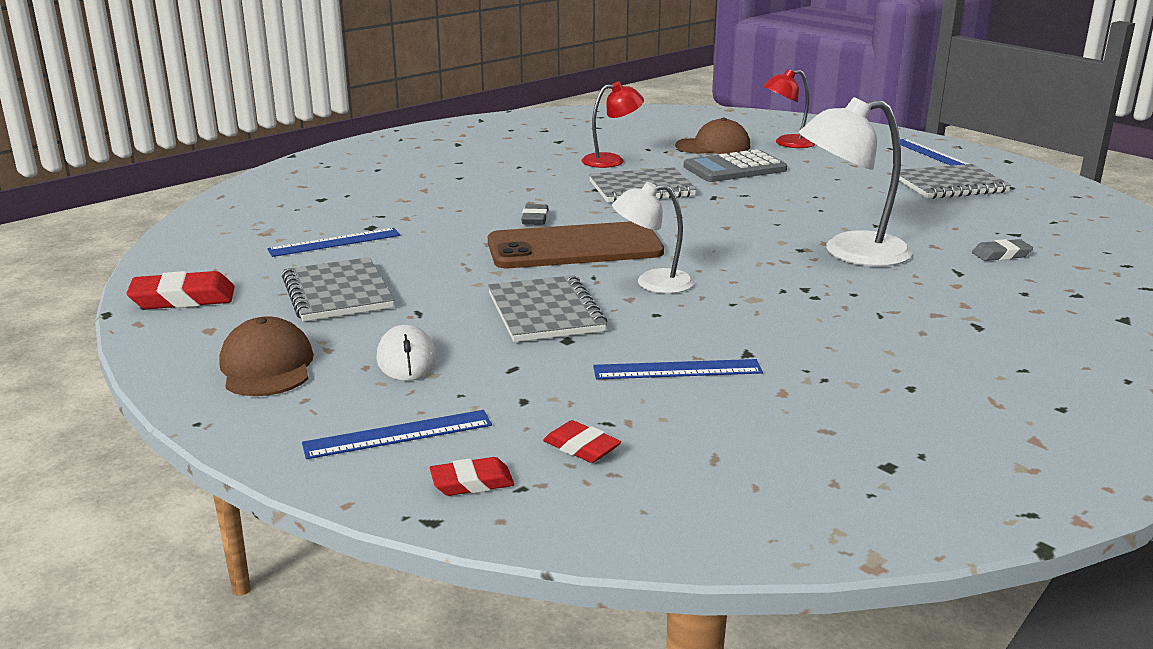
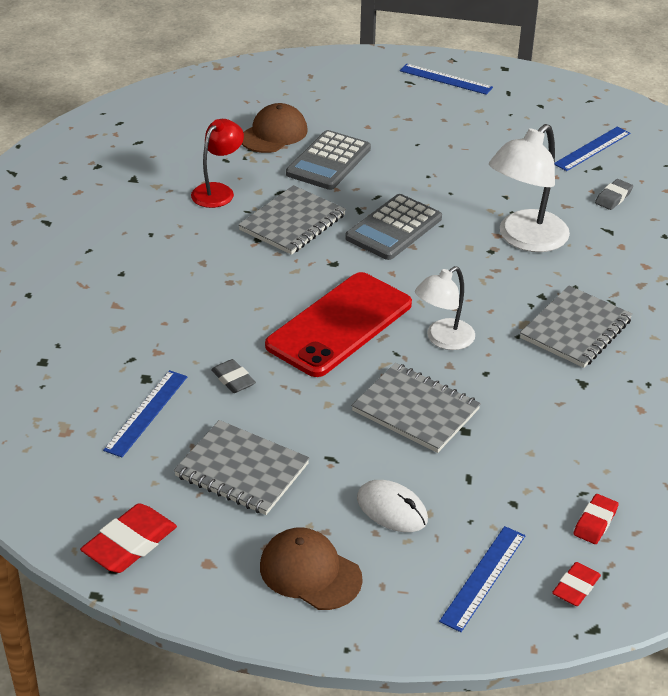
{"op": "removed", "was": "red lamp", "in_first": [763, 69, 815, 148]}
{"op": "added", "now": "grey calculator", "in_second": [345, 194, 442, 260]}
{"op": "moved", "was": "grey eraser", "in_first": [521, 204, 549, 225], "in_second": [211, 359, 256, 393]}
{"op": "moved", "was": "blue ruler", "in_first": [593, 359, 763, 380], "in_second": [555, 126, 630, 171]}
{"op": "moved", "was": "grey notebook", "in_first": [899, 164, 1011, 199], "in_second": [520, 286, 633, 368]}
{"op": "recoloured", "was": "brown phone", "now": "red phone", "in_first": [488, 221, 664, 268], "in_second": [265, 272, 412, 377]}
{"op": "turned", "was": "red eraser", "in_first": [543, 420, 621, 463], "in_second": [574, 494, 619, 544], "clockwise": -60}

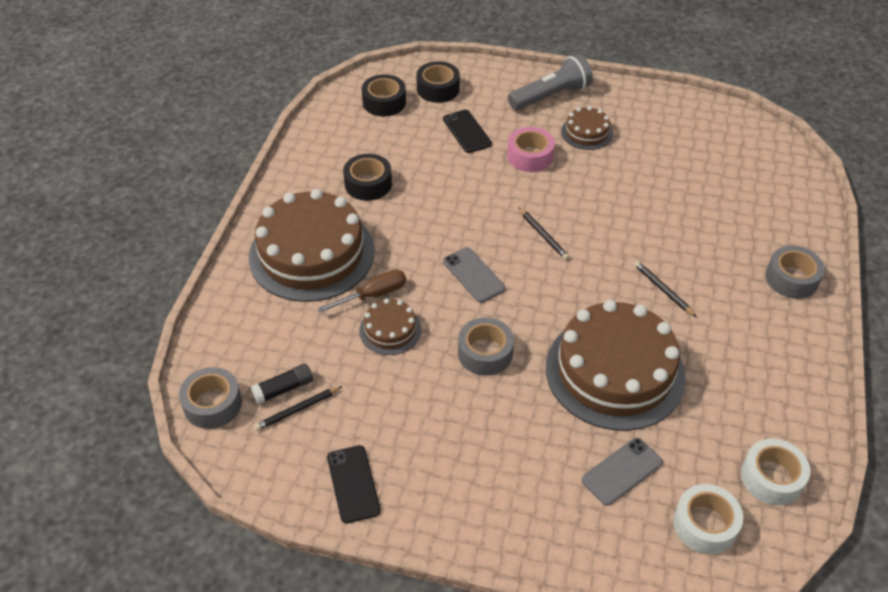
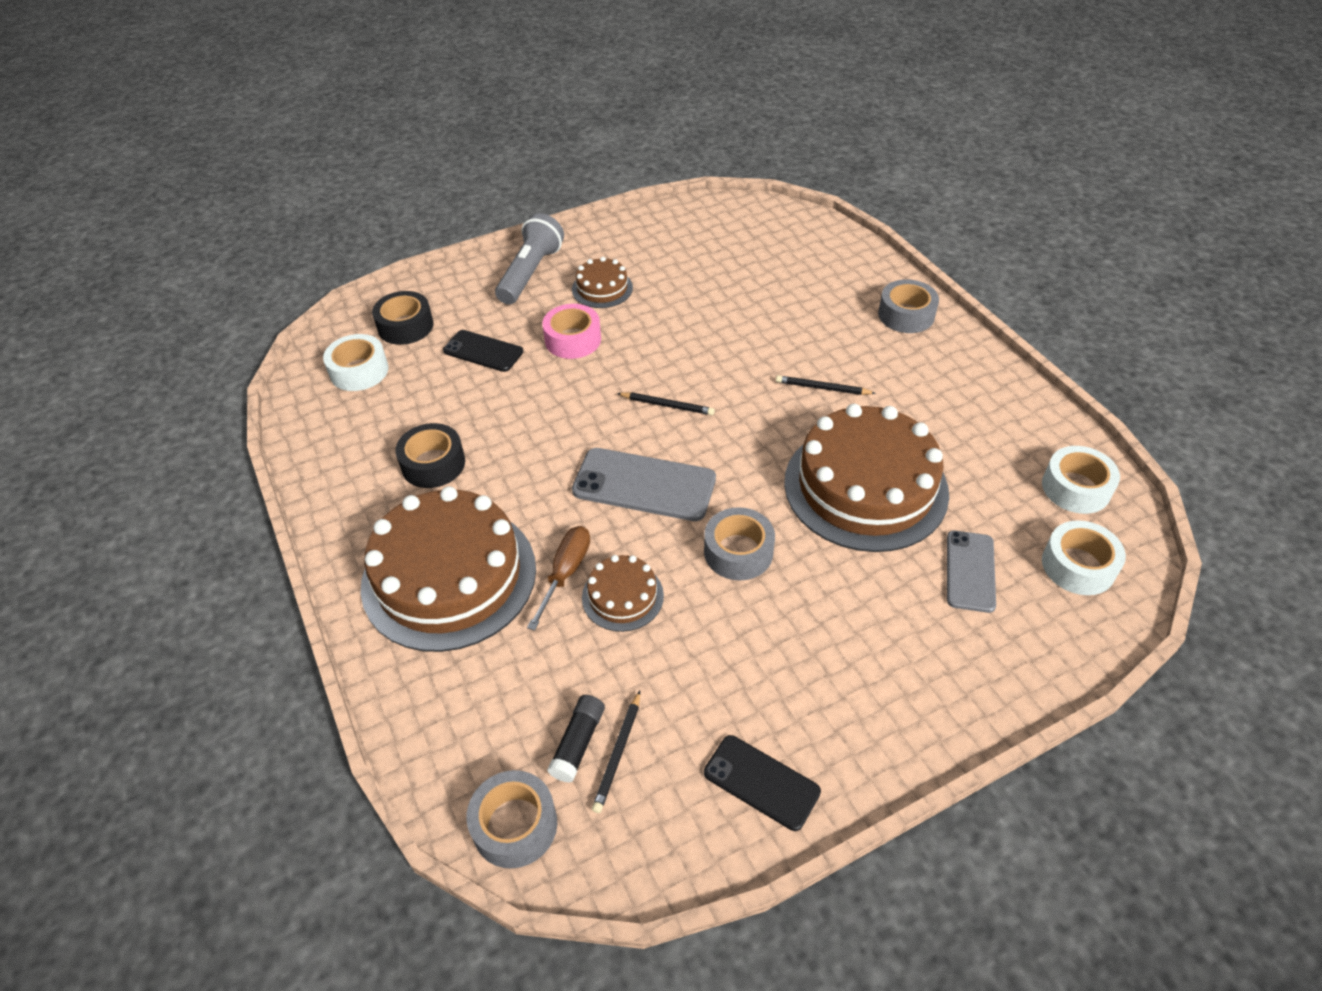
{"op": "recoloured", "was": "black tape", "now": "white tape", "in_first": [362, 74, 406, 116], "in_second": [323, 334, 389, 391]}
{"op": "resized", "was": "grey phone", "in_first": [443, 247, 505, 303], "in_second": [572, 448, 716, 521], "ratio": 1.57}

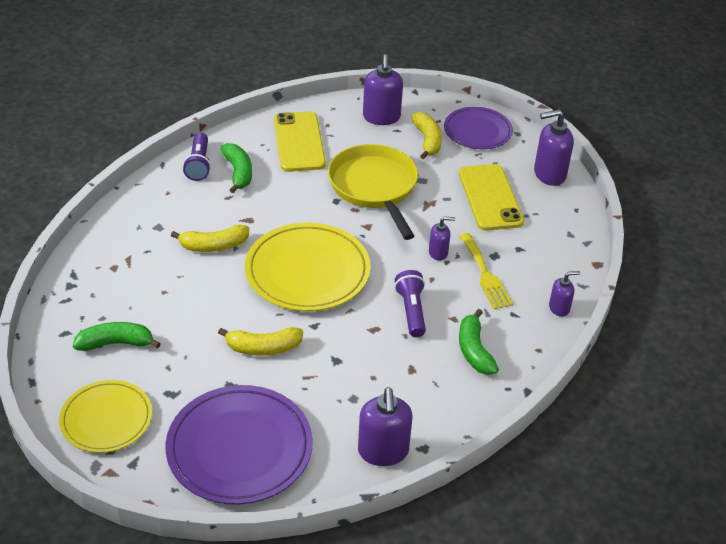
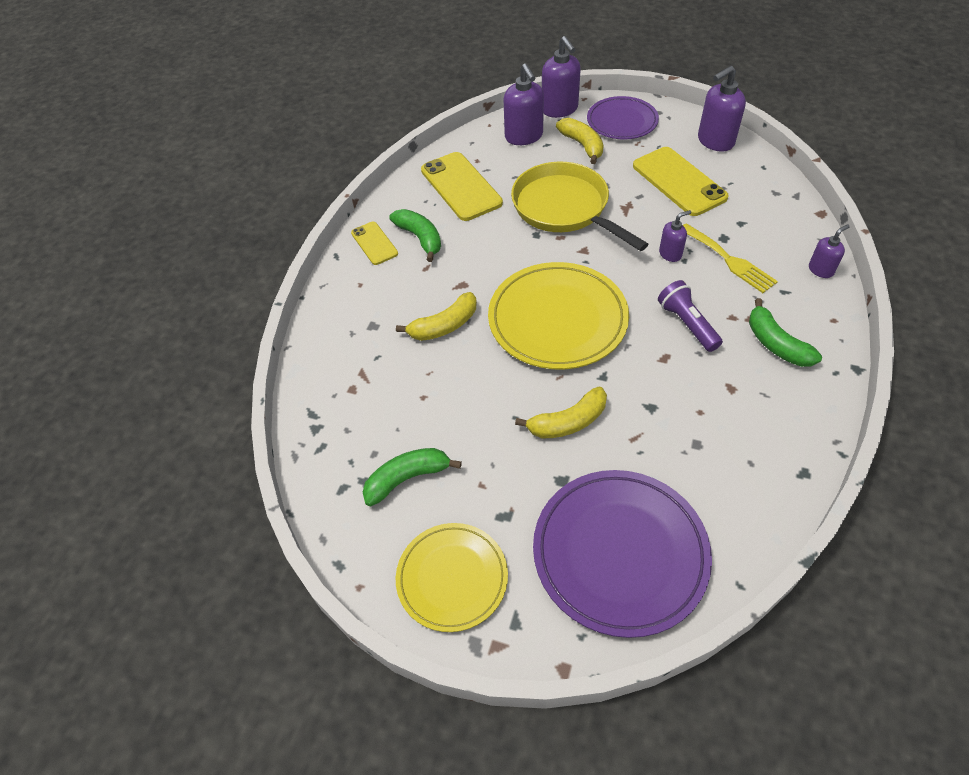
{"op": "moved", "was": "purple soap dispenser", "in_first": [358, 387, 413, 466], "in_second": [542, 36, 581, 118]}
{"op": "replaced", "was": "purple flashlight", "now": "yellow phone", "in_first": [183, 133, 211, 181], "in_second": [351, 222, 398, 265]}

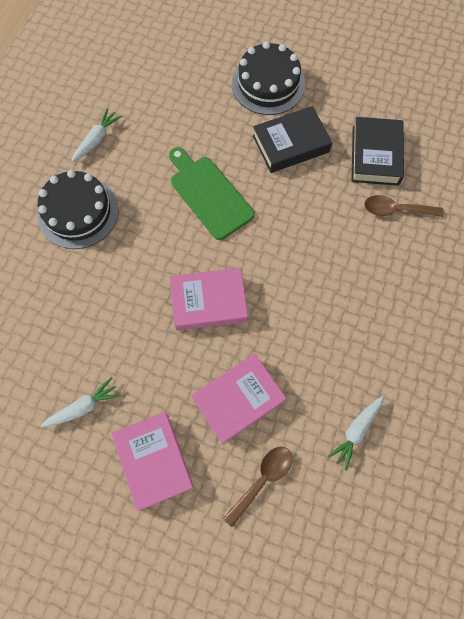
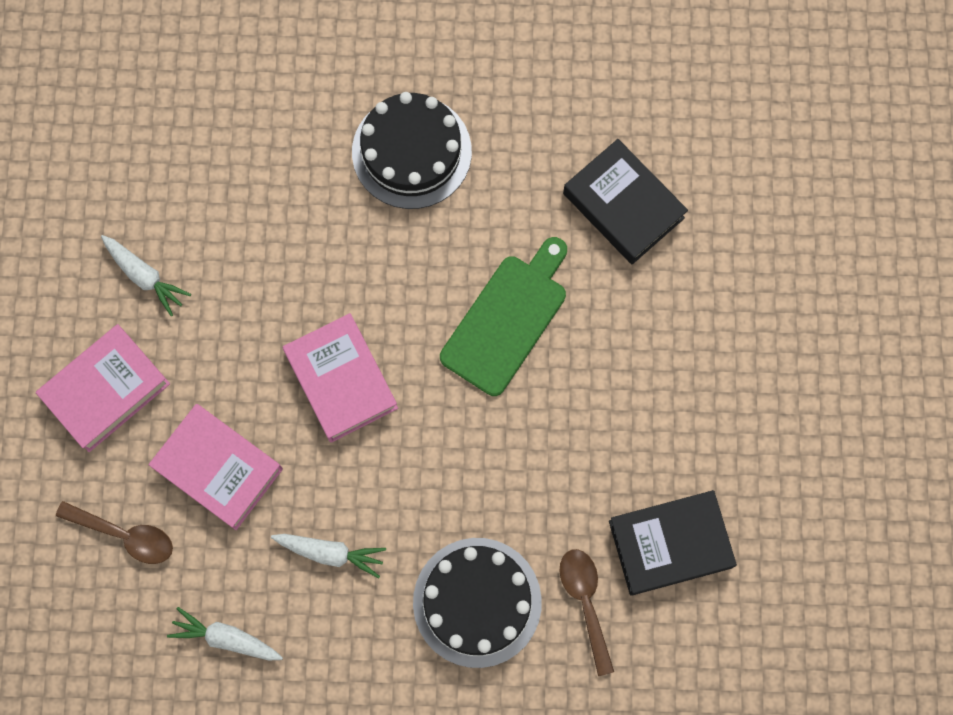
{"op": "moved", "was": "white carrot", "in_first": [71, 108, 122, 162], "in_second": [271, 534, 386, 578]}
{"op": "moved", "was": "black cake", "in_first": [232, 41, 305, 115], "in_second": [413, 538, 542, 668]}
{"op": "moved", "was": "black book", "in_first": [253, 106, 332, 173], "in_second": [563, 139, 688, 264]}

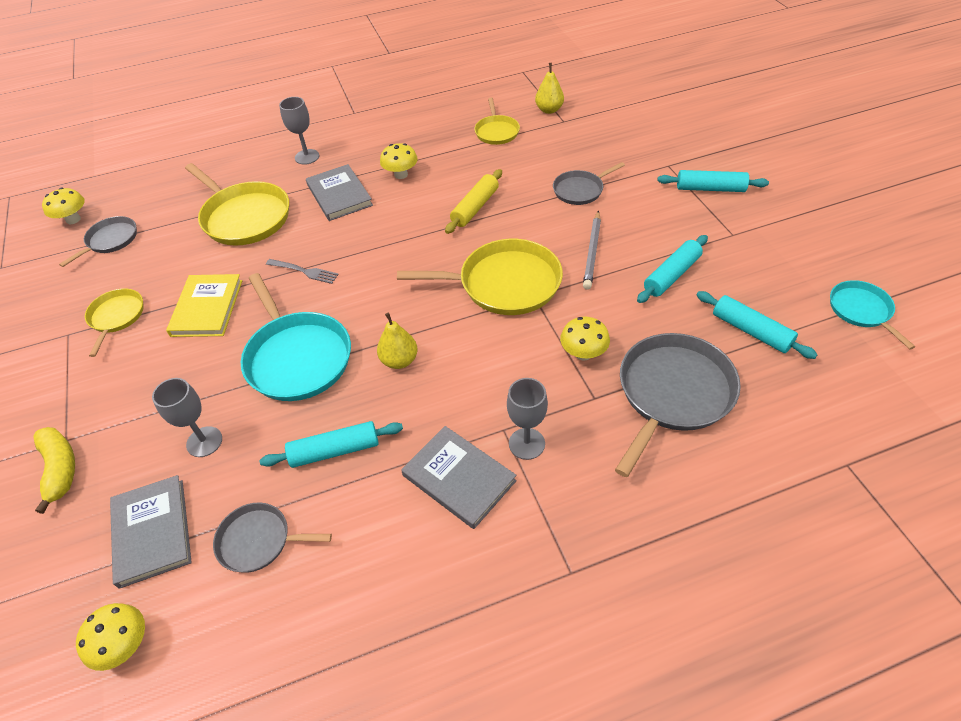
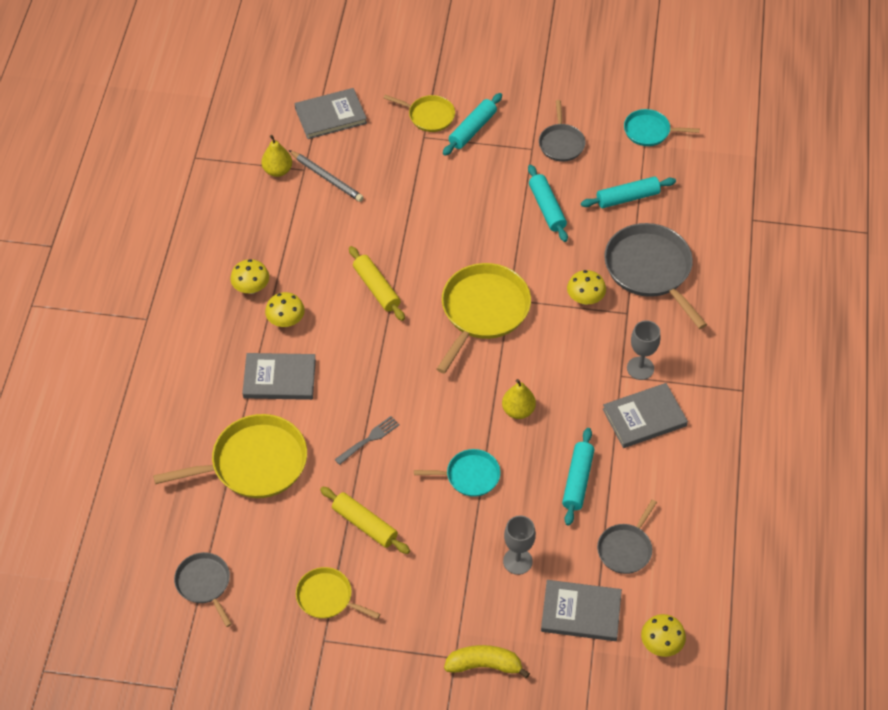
{"op": "removed", "was": "grey goblet", "in_first": [279, 97, 319, 165]}
{"op": "added", "now": "grey book", "in_second": [295, 88, 367, 139]}
{"op": "moved", "was": "yellow mushroom", "in_first": [42, 188, 85, 224], "in_second": [230, 259, 269, 294]}
{"op": "moved", "was": "yellow pan", "in_first": [474, 97, 520, 145], "in_second": [384, 95, 455, 132]}
{"op": "moved", "was": "grey pan", "in_first": [553, 162, 625, 205], "in_second": [539, 100, 585, 162]}
{"op": "moved", "was": "grey pencil", "in_first": [583, 211, 601, 290], "in_second": [289, 150, 364, 202]}
{"op": "replaced", "was": "yellow book", "now": "yellow rolling pin", "in_first": [166, 274, 242, 337], "in_second": [320, 486, 410, 554]}
{"op": "resized", "was": "turquoise pan", "in_first": [241, 273, 351, 401], "in_second": [414, 449, 501, 497], "ratio": 0.56}

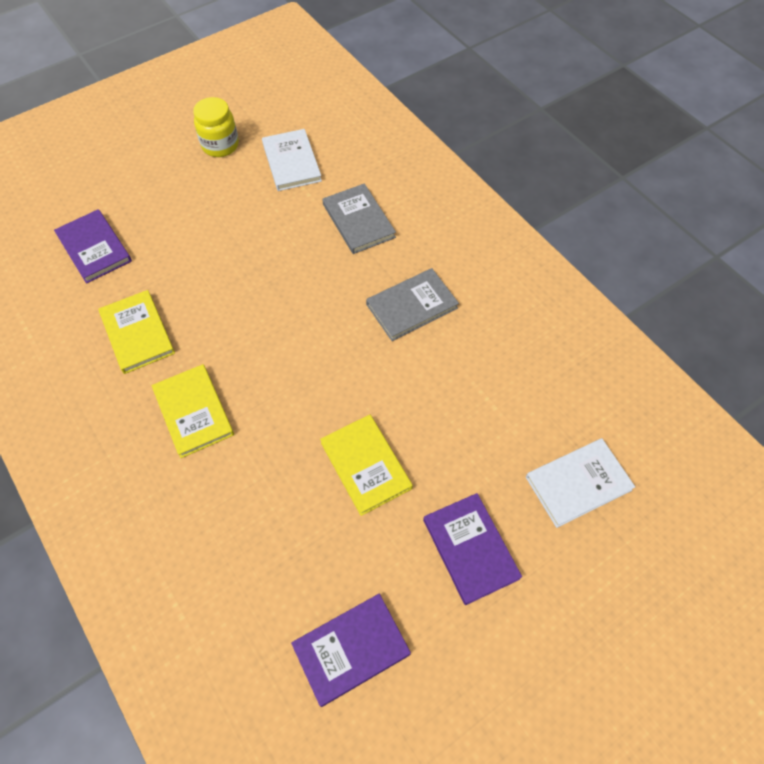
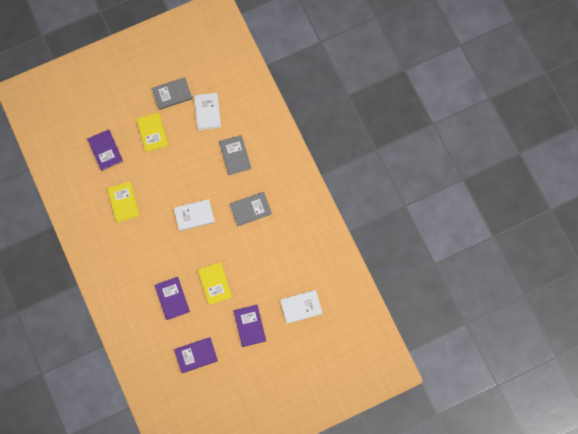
{"op": "added", "now": "purple book", "in_second": [155, 277, 190, 320]}
{"op": "added", "now": "white book", "in_second": [174, 199, 215, 231]}
{"op": "moved", "was": "yellow book", "in_first": [152, 364, 234, 458], "in_second": [137, 113, 169, 153]}
{"op": "replaced", "was": "yellow jar", "now": "grey book", "in_first": [193, 97, 239, 157], "in_second": [152, 77, 192, 110]}

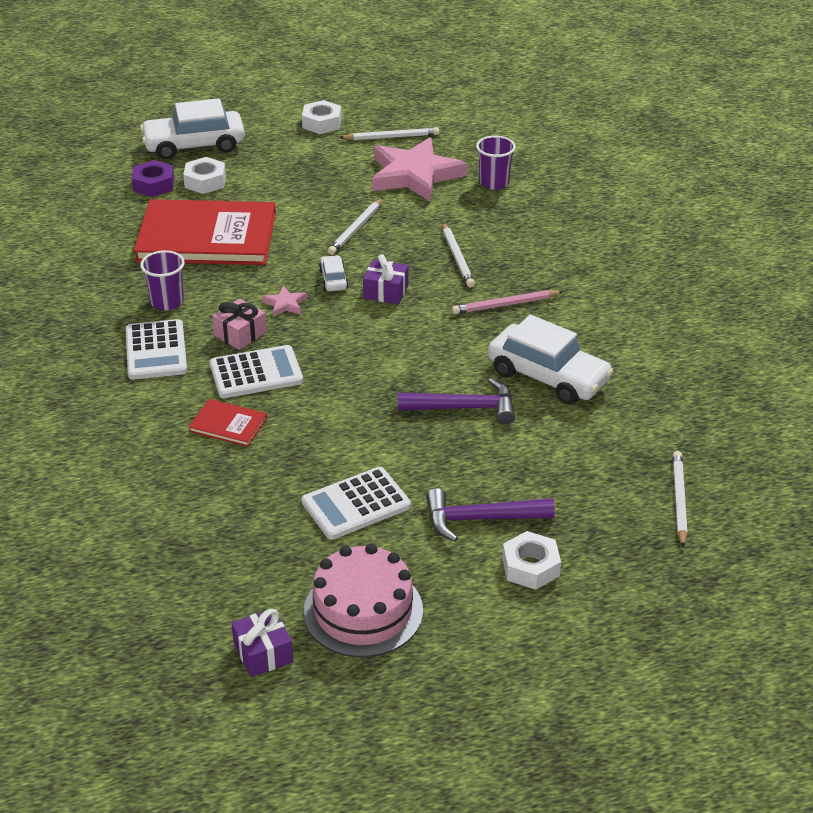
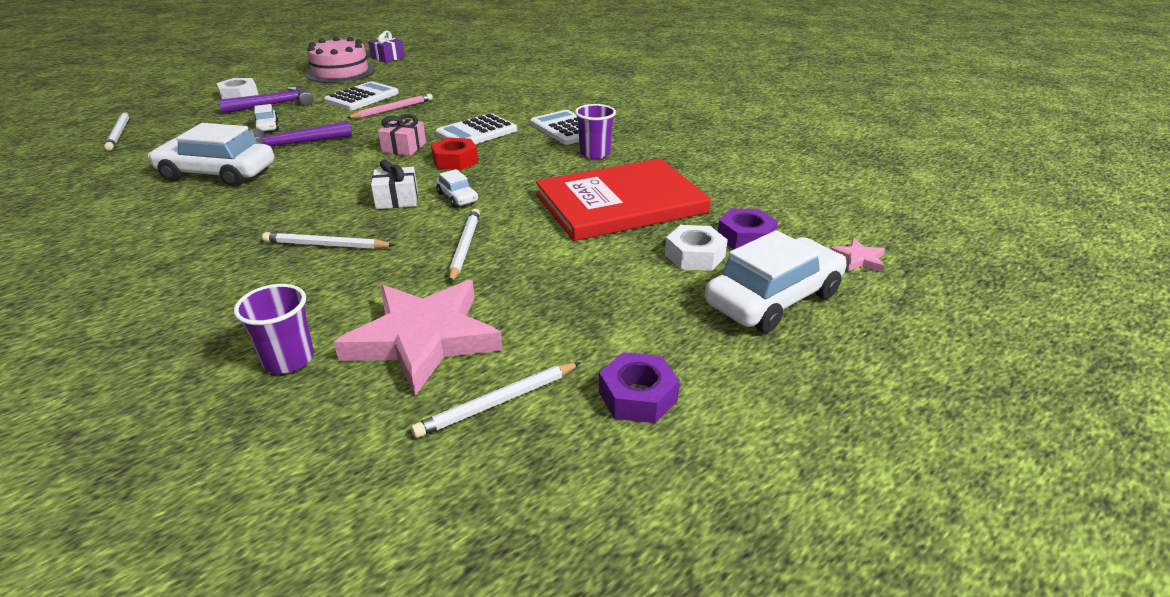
{"op": "removed", "was": "red book", "in_first": [189, 399, 267, 447]}
{"op": "added", "now": "white car", "in_second": [254, 104, 279, 131]}
{"op": "added", "now": "red nut", "in_second": [431, 137, 478, 170]}
{"op": "moved", "was": "pink gift", "in_first": [212, 299, 267, 350], "in_second": [378, 114, 426, 156]}
{"op": "moved", "was": "pink star", "in_first": [262, 286, 307, 317], "in_second": [830, 238, 885, 272]}
{"op": "moved", "was": "pink pencil", "in_first": [452, 290, 564, 314], "in_second": [346, 94, 433, 118]}
{"op": "recoloured", "was": "white nut", "now": "purple nut", "in_first": [302, 100, 342, 134], "in_second": [599, 352, 680, 423]}
{"op": "recoloured", "was": "purple gift", "now": "white gift", "in_first": [363, 254, 408, 304], "in_second": [371, 159, 418, 209]}
{"op": "turned", "was": "white pencil", "in_first": [442, 223, 475, 288], "in_second": [262, 232, 395, 249], "clockwise": -45}

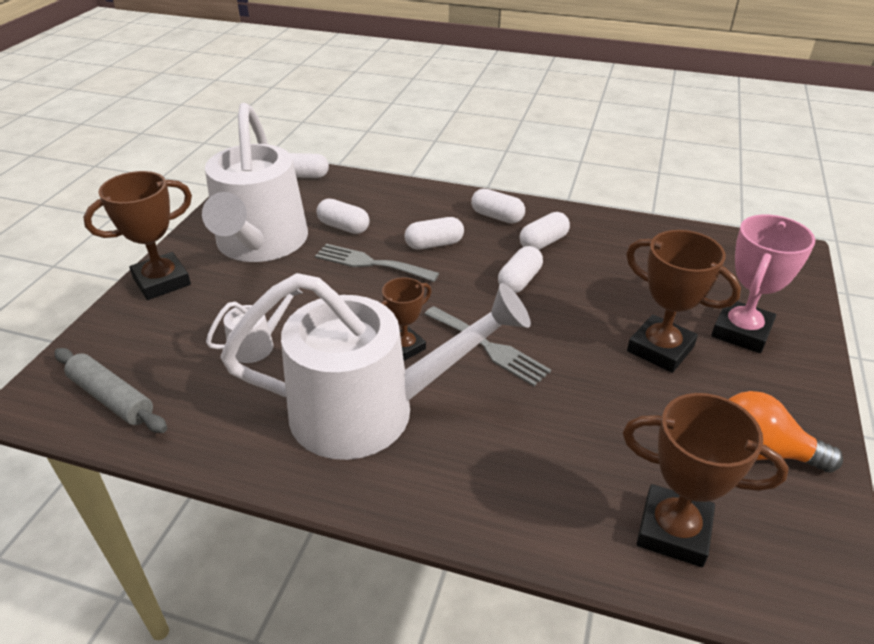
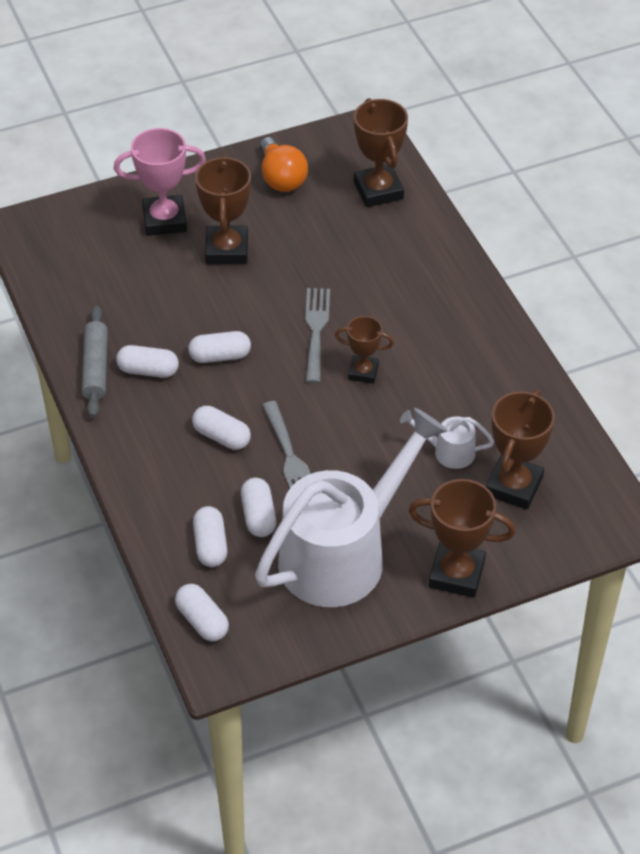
{"op": "removed", "was": "white watering can", "in_first": [220, 273, 531, 460]}
{"op": "added", "now": "brown trophy", "in_second": [486, 390, 555, 509]}
{"op": "moved", "was": "grey rolling pin", "in_first": [54, 348, 167, 433], "in_second": [82, 306, 108, 418]}
{"op": "moved", "was": "white capsule", "in_first": [471, 189, 525, 223], "in_second": [193, 506, 227, 567]}

